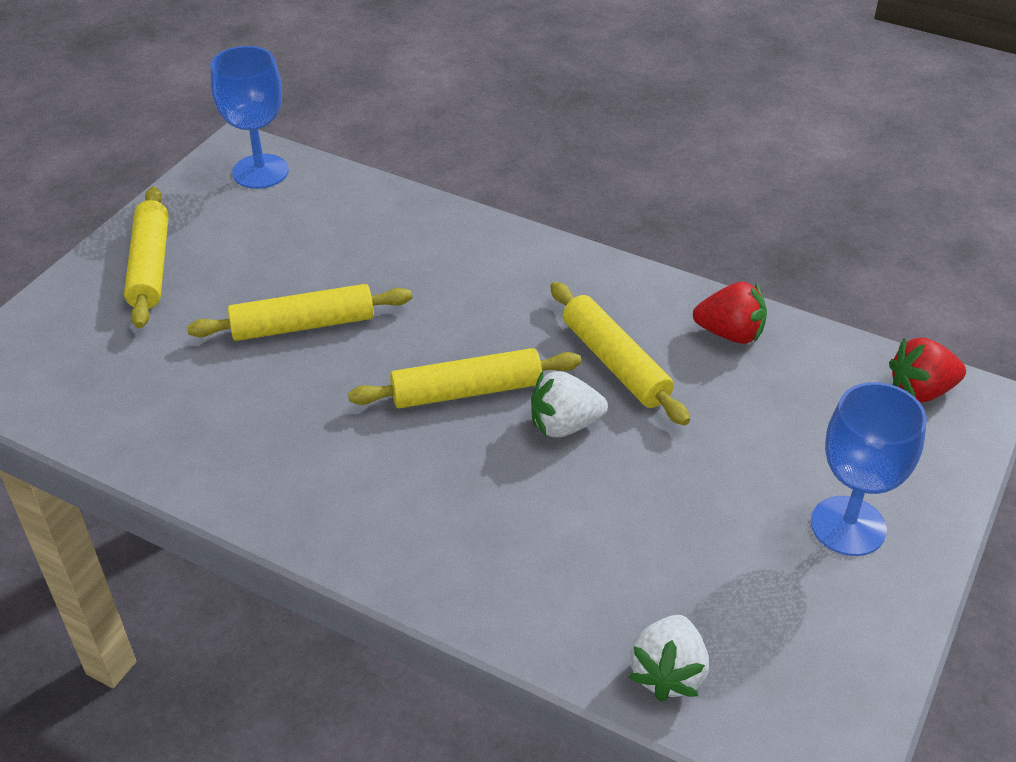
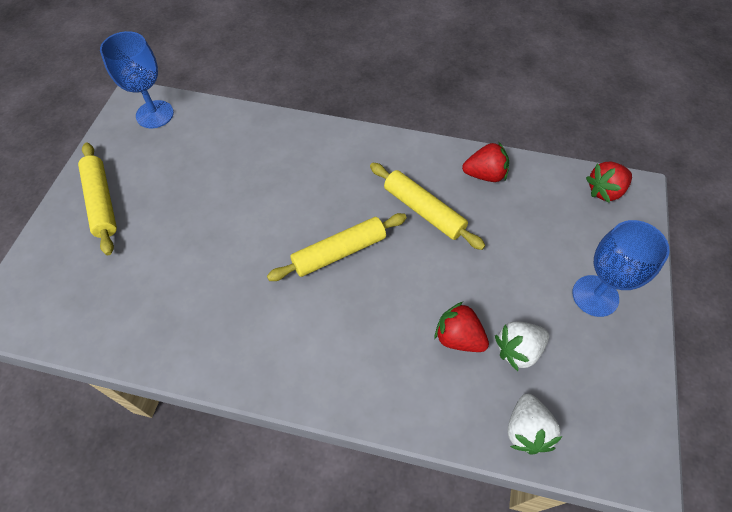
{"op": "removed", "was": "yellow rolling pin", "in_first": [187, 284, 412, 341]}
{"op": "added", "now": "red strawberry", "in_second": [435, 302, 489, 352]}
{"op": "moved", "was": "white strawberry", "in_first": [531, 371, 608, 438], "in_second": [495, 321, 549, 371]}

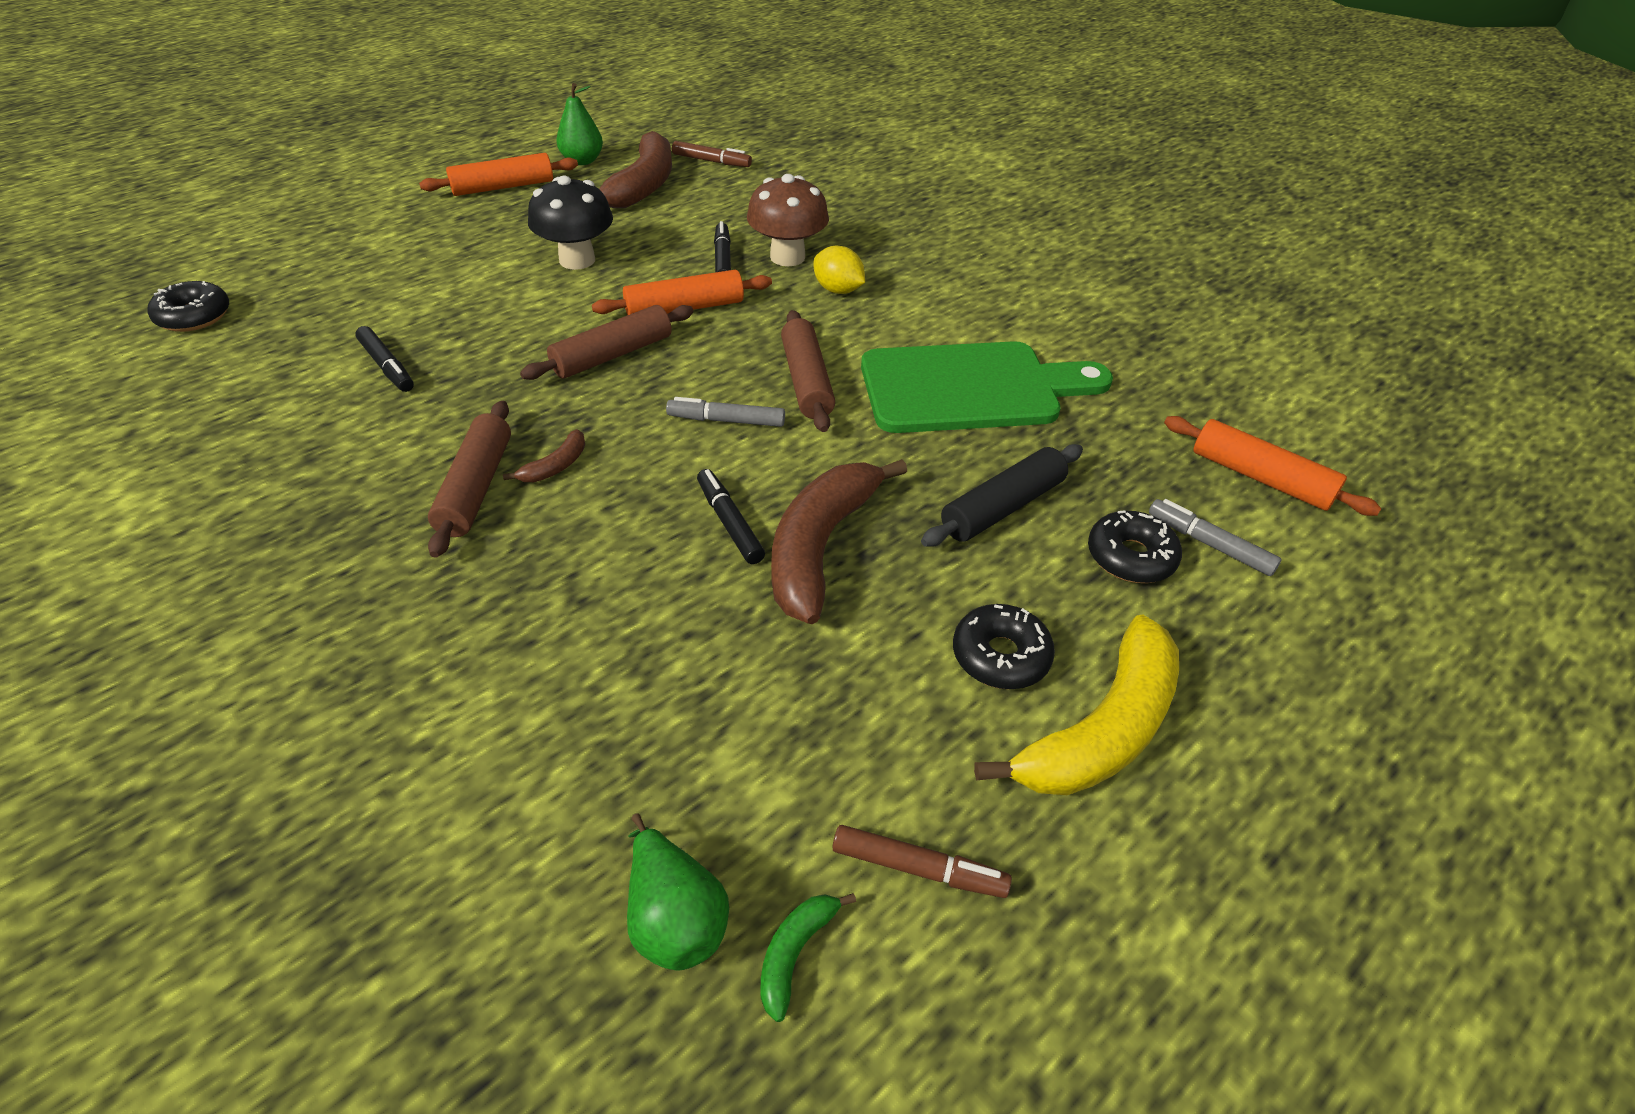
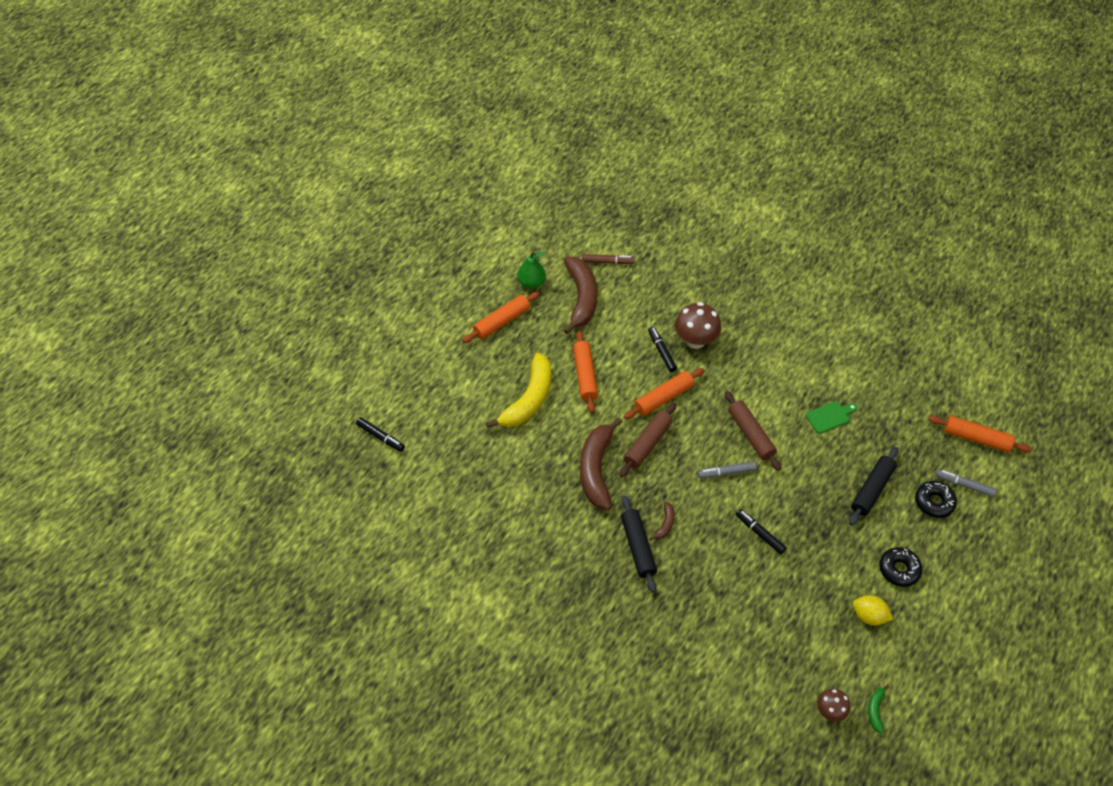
{"op": "removed", "was": "black donut", "in_first": [148, 281, 229, 332]}
{"op": "removed", "was": "brown marker", "in_first": [832, 825, 1012, 898]}
{"op": "moved", "was": "black marker", "in_first": [355, 326, 414, 392], "in_second": [356, 417, 405, 452]}
{"op": "moved", "was": "brown banana", "in_first": [771, 459, 907, 624], "in_second": [580, 418, 622, 510]}
{"op": "moved", "was": "yellow lemon", "in_first": [814, 246, 865, 294], "in_second": [853, 595, 893, 625]}
{"op": "moved", "was": "yellow banana", "in_first": [974, 615, 1179, 795], "in_second": [486, 353, 551, 428]}
{"op": "replaced", "was": "black mushroom", "now": "orange rolling pin", "in_first": [528, 176, 613, 270], "in_second": [573, 331, 598, 413]}
{"op": "replaced", "was": "green pear", "now": "brown mushroom", "in_first": [627, 813, 729, 971], "in_second": [817, 689, 850, 722]}
{"op": "recoloured", "was": "brown rolling pin", "now": "black rolling pin", "in_first": [428, 401, 511, 558], "in_second": [621, 496, 657, 593]}
{"op": "resized", "was": "green cutting board", "in_first": [861, 341, 1113, 433], "in_second": [806, 401, 857, 434], "ratio": 0.41}

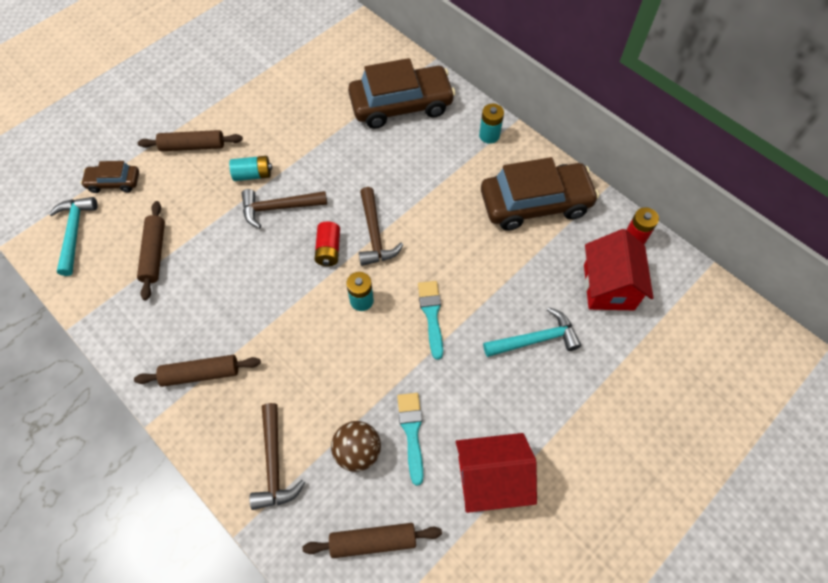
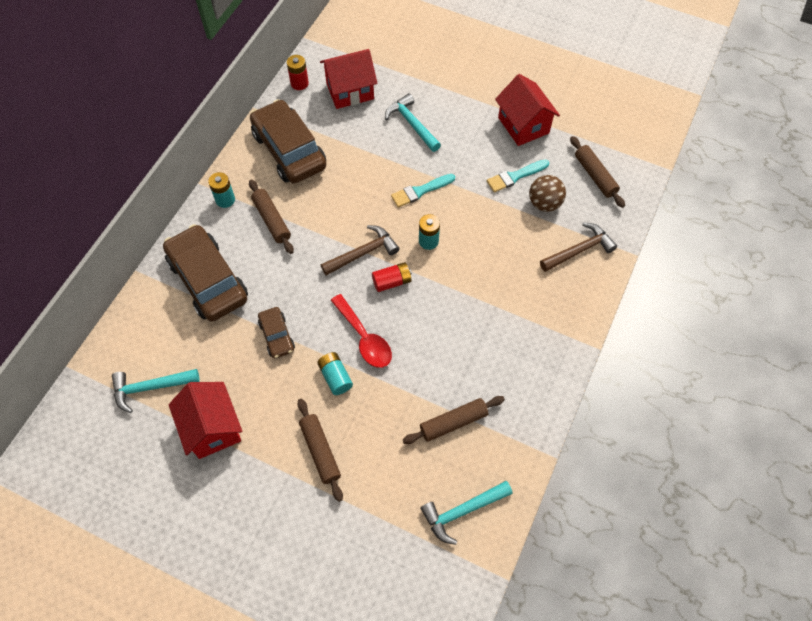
{"op": "added", "now": "turquoise hammer", "in_second": [112, 369, 200, 413]}
{"op": "added", "now": "red house", "in_second": [169, 382, 242, 459]}
{"op": "moved", "was": "brown car", "in_first": [81, 161, 139, 193], "in_second": [258, 307, 295, 359]}
{"op": "moved", "was": "brown rolling pin", "in_first": [134, 355, 261, 387], "in_second": [249, 179, 294, 254]}
{"op": "replaced", "was": "brown hammer", "now": "red spoon", "in_first": [242, 189, 327, 228], "in_second": [331, 294, 392, 368]}

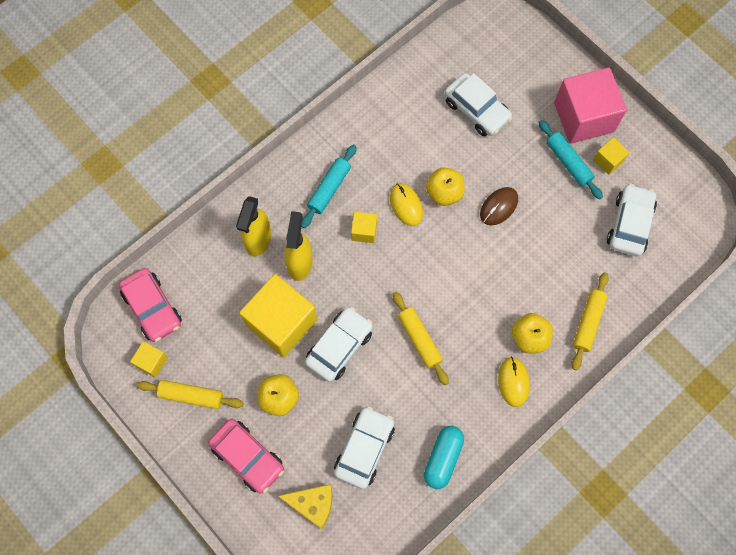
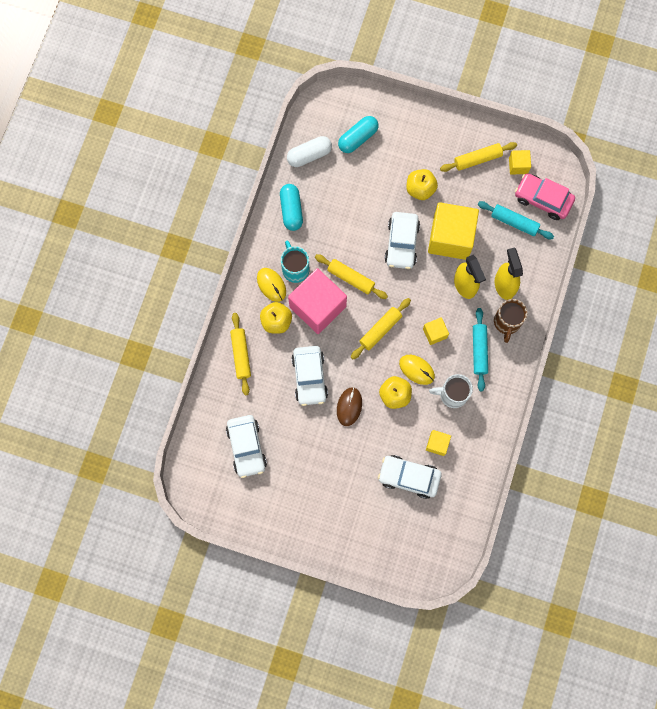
{"op": "removed", "was": "pink car", "in_first": [208, 419, 284, 493]}
{"op": "added", "now": "turquoise mug", "in_second": [281, 240, 309, 283]}
{"op": "added", "now": "white capsule", "in_second": [287, 136, 332, 167]}
{"op": "added", "now": "yellow rolling pin", "in_second": [351, 298, 411, 359]}
{"op": "added", "now": "white mug", "in_second": [429, 374, 473, 408]}
{"op": "added", "now": "brown mug", "in_second": [494, 299, 527, 343]}
{"op": "moved", "was": "white car", "in_first": [334, 406, 395, 489], "in_second": [291, 346, 328, 406]}
{"op": "moved", "was": "turquoise rolling pin", "in_first": [539, 120, 603, 200], "in_second": [478, 201, 554, 239]}
{"op": "moved", "was": "pink cube", "in_first": [554, 67, 627, 144], "in_second": [288, 268, 347, 334]}
{"op": "moved", "was": "yellow cube", "in_first": [593, 137, 630, 175], "in_second": [426, 430, 451, 456]}
{"op": "replaced", "was": "yellow cheese", "now": "turquoise capsule", "in_first": [278, 484, 332, 529], "in_second": [338, 116, 378, 153]}

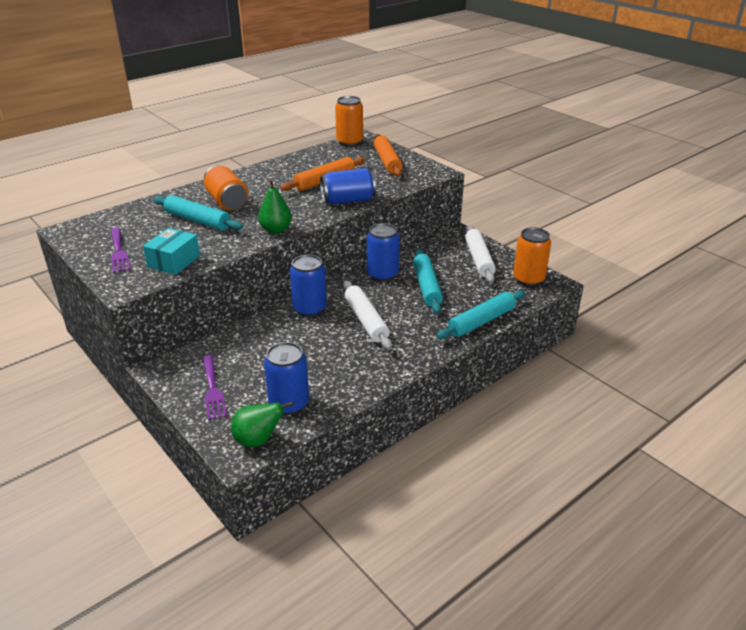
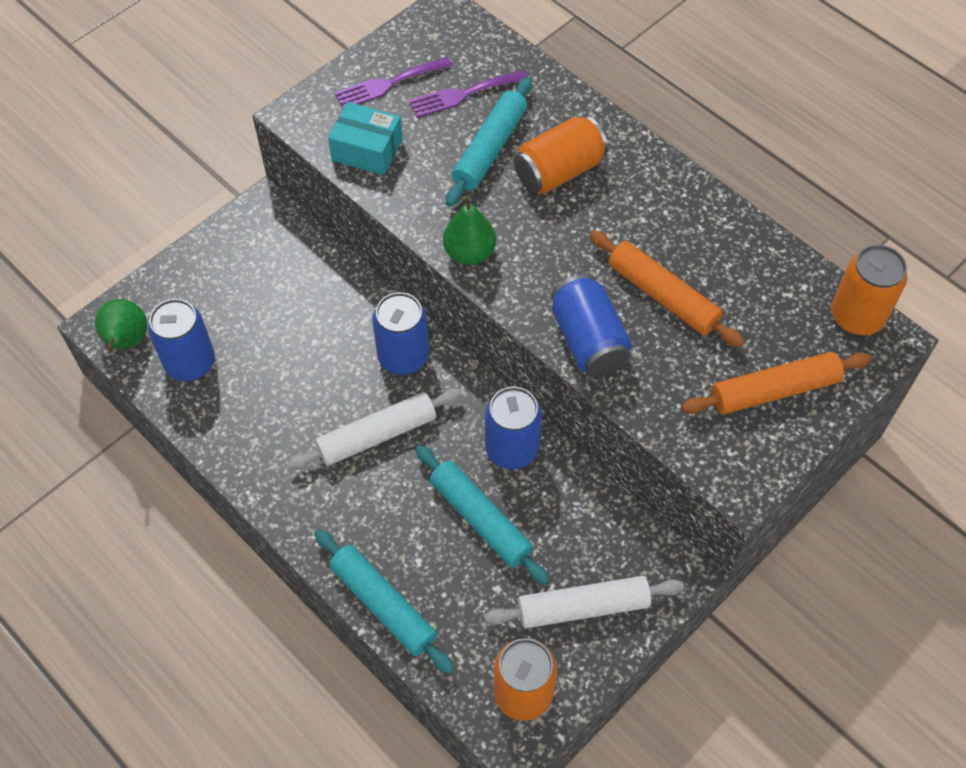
{"op": "moved", "was": "purple fork", "in_first": [203, 355, 227, 420], "in_second": [409, 70, 528, 118]}
{"op": "turned", "was": "turquoise rolling pin", "in_first": [413, 249, 443, 314], "in_second": [416, 445, 550, 585], "clockwise": 60}

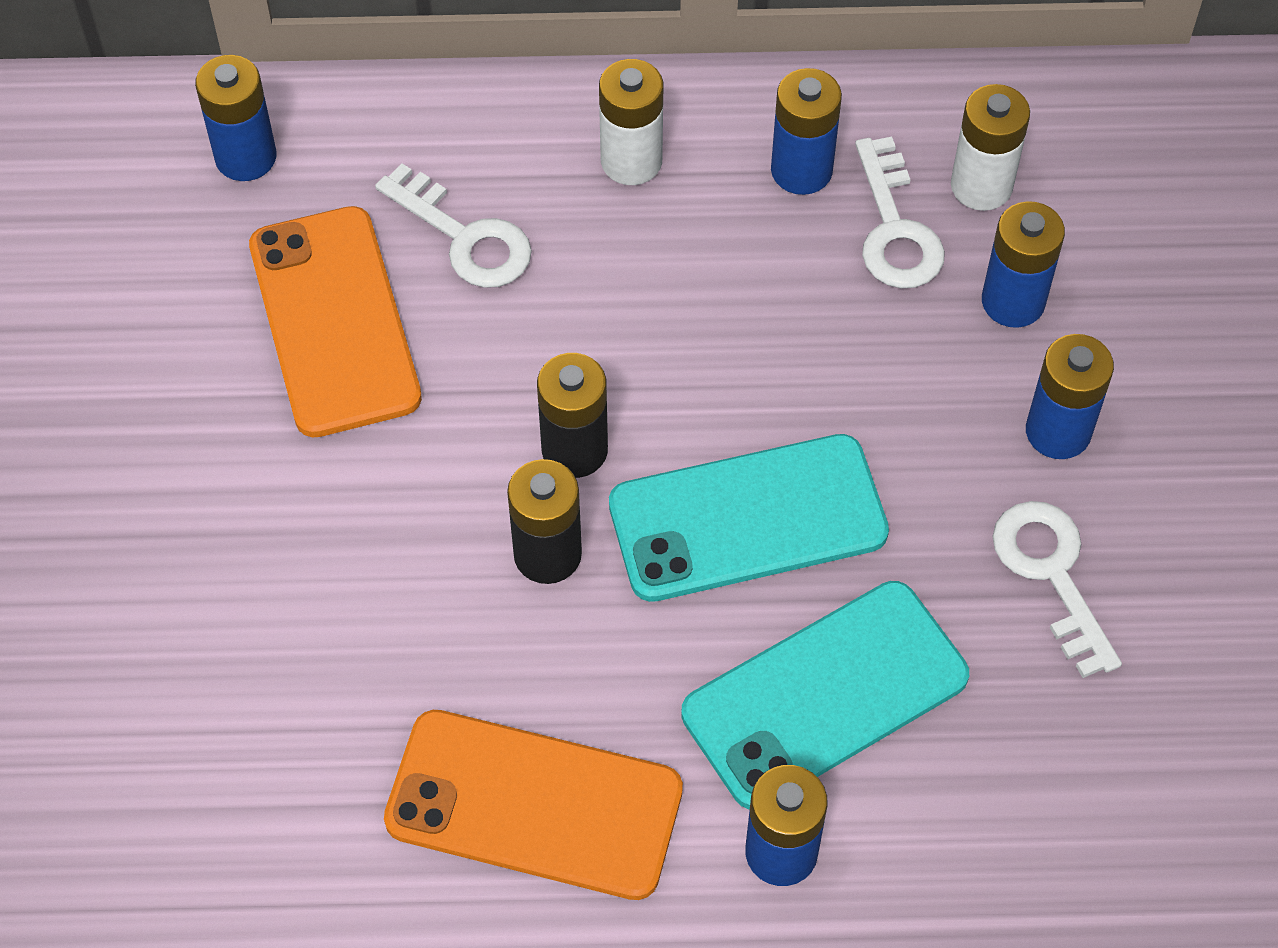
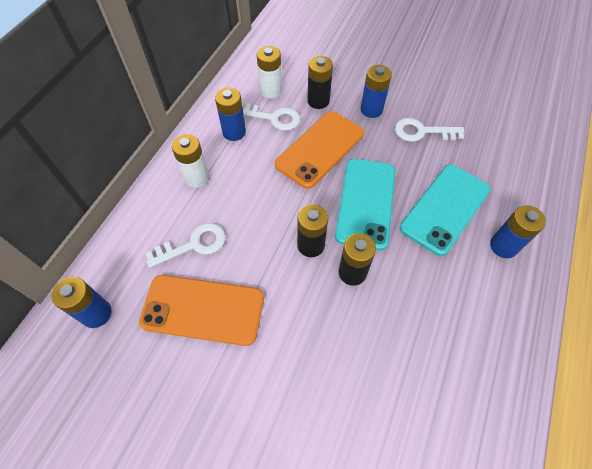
{"op": "moved", "was": "orange phone", "in_first": [384, 710, 683, 900], "in_second": [275, 111, 364, 189]}
{"op": "recoloured", "was": "blue battery", "now": "black battery", "in_first": [982, 201, 1065, 328], "in_second": [307, 56, 333, 109]}
{"op": "turned", "was": "turquoise phone", "in_first": [681, 581, 969, 810], "in_second": [400, 165, 491, 256], "clockwise": 45}

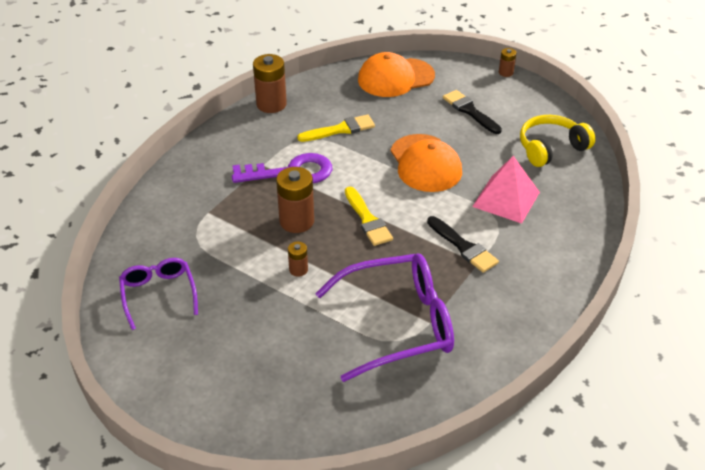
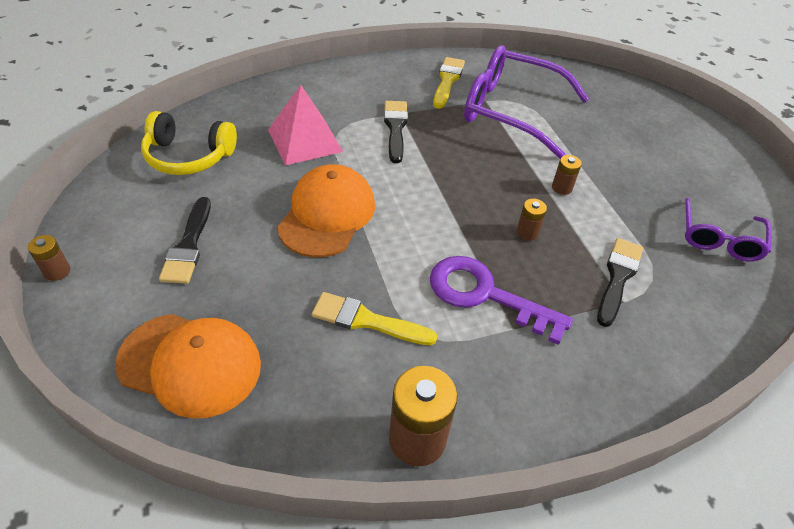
{"op": "added", "now": "black brush", "in_second": [597, 238, 643, 327]}
{"op": "moved", "was": "yellow brush", "in_first": [345, 187, 393, 246], "in_second": [433, 57, 465, 109]}
{"op": "resized", "was": "brown battery", "in_first": [276, 167, 314, 233], "in_second": [516, 199, 547, 241], "ratio": 0.51}

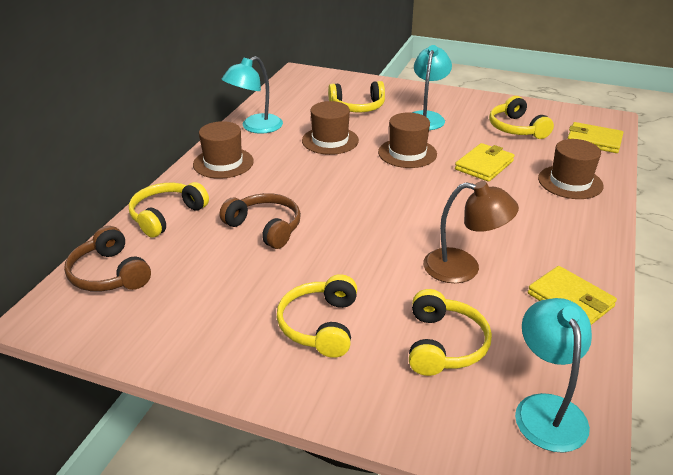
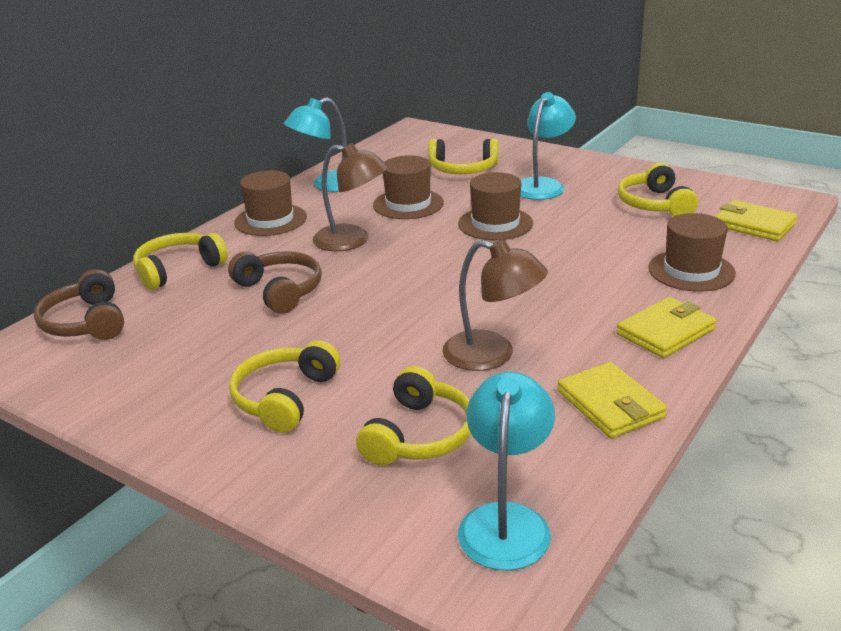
{"op": "added", "now": "brown lamp", "in_second": [313, 143, 388, 251]}
{"op": "moved", "was": "yellow wallet", "in_first": [455, 143, 515, 182], "in_second": [617, 297, 716, 358]}

